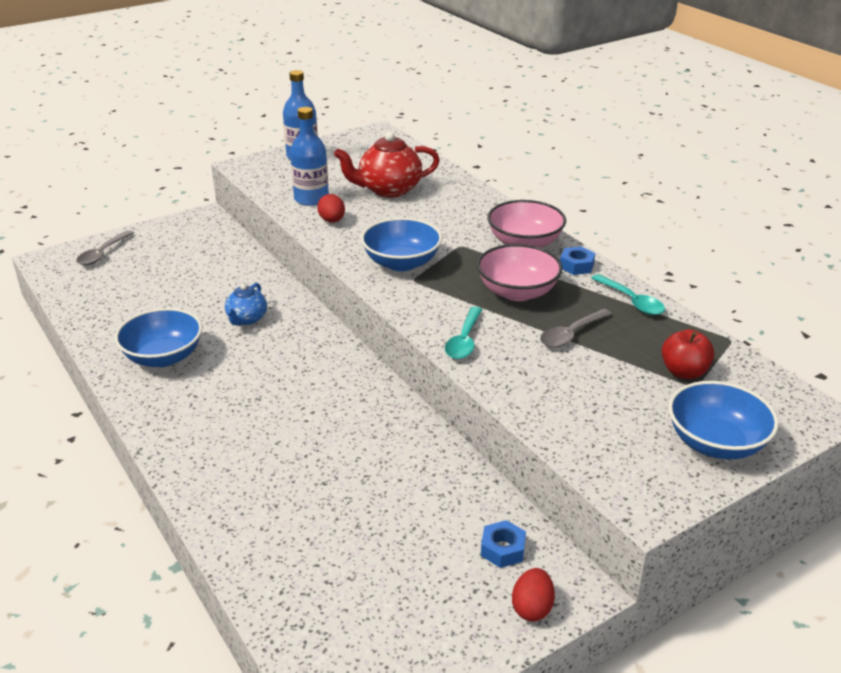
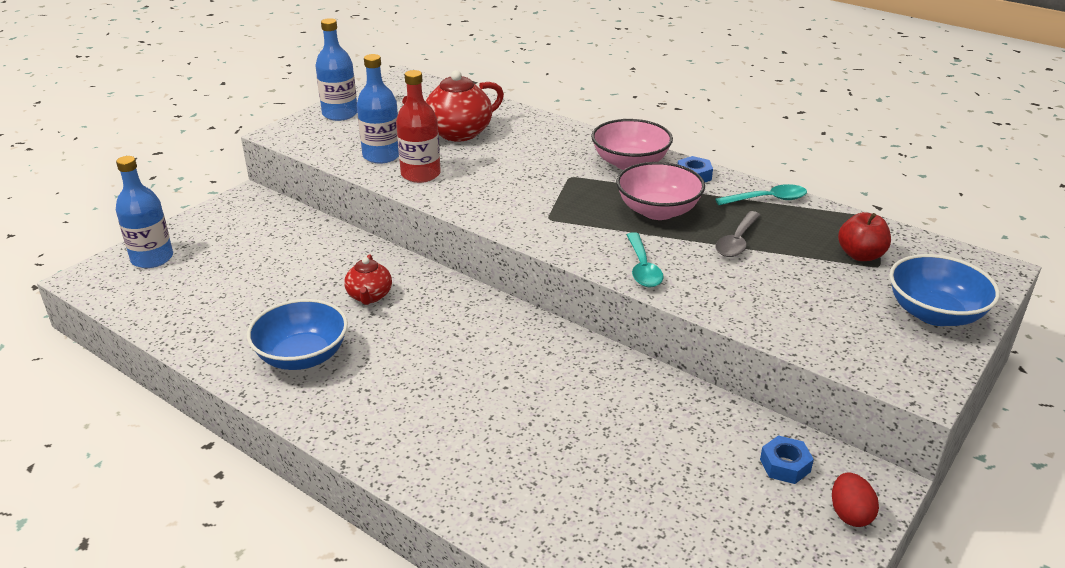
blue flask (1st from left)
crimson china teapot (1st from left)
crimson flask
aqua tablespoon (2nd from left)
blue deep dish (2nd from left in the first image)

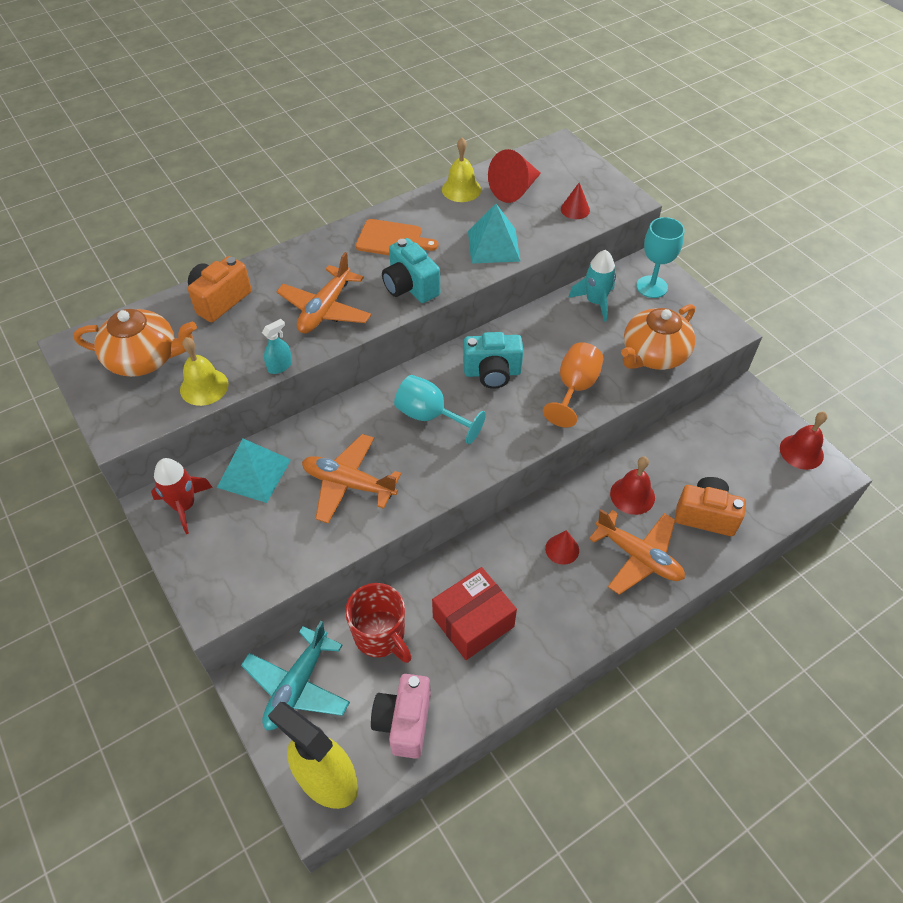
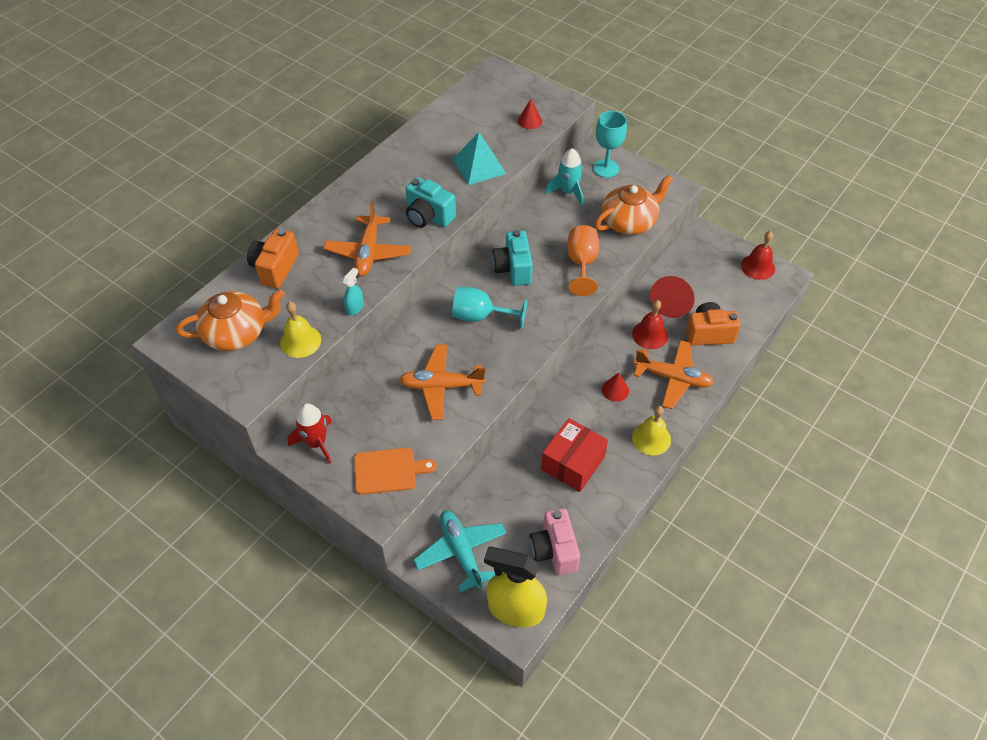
orange-coloured chopping board
aqua aeroplane
aqua camera (2nd from left)
orange-coloured china teapot (2nd from left)
yellow bell (2nd from left)
crimson solid cone (3rd from left)
aqua pyramid shape (1st from left in the first image)
crimson tea mug

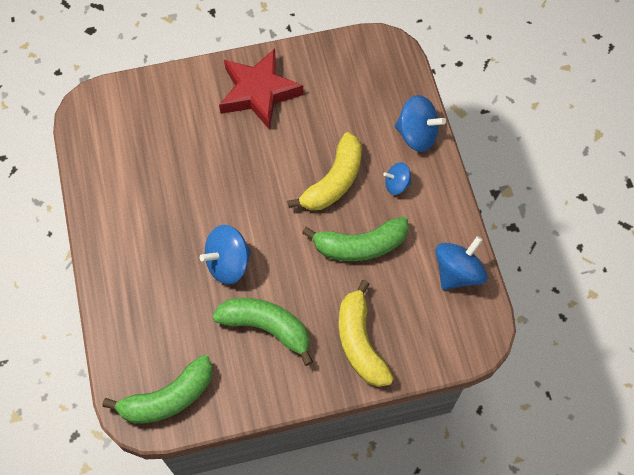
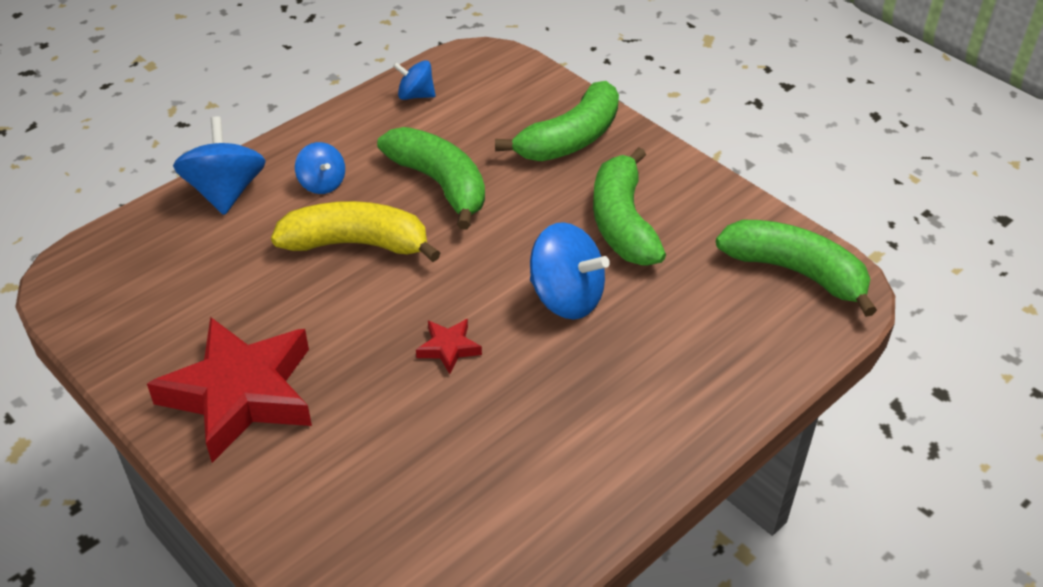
blue whirligig (3rd from left)
crimson star (2nd from left)
green banana fruit (2nd from left)

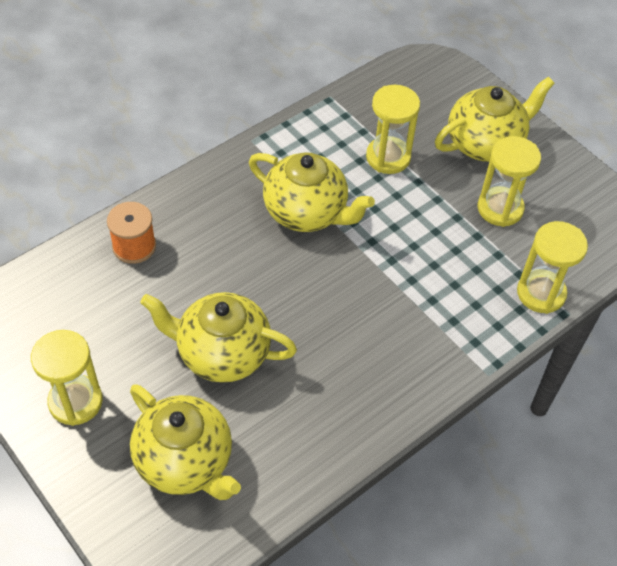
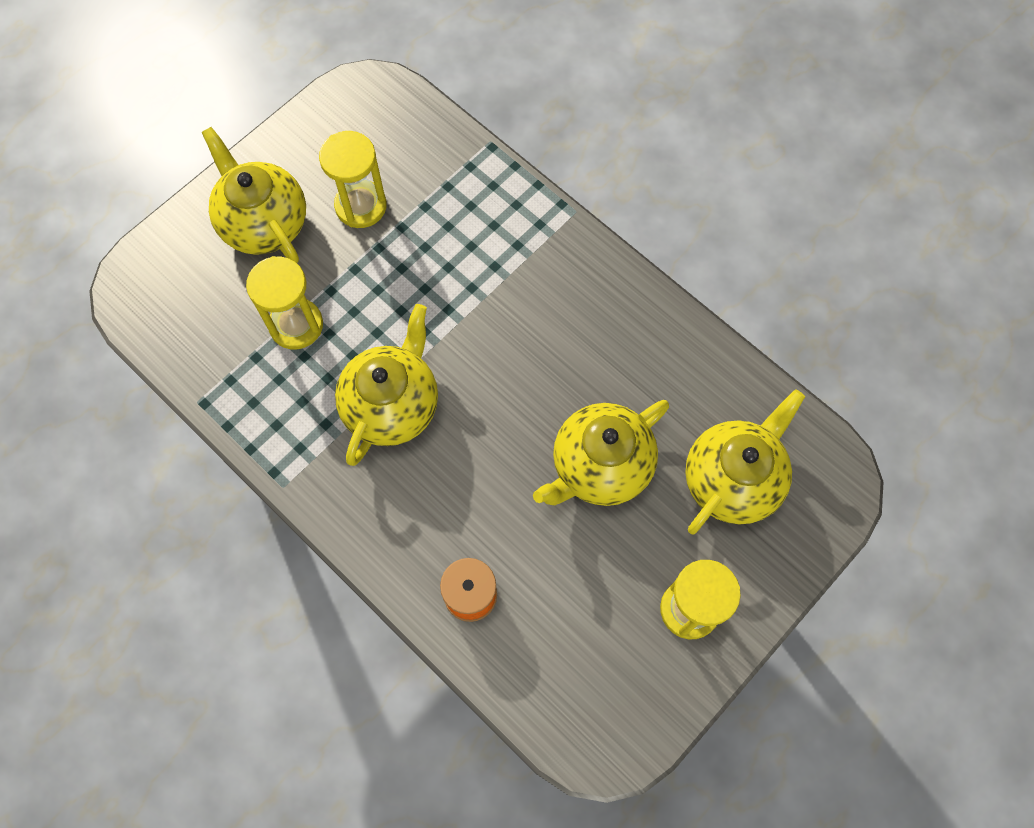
yellow china teapot (3rd from left)
yellow hourglass (4th from left in the first image)

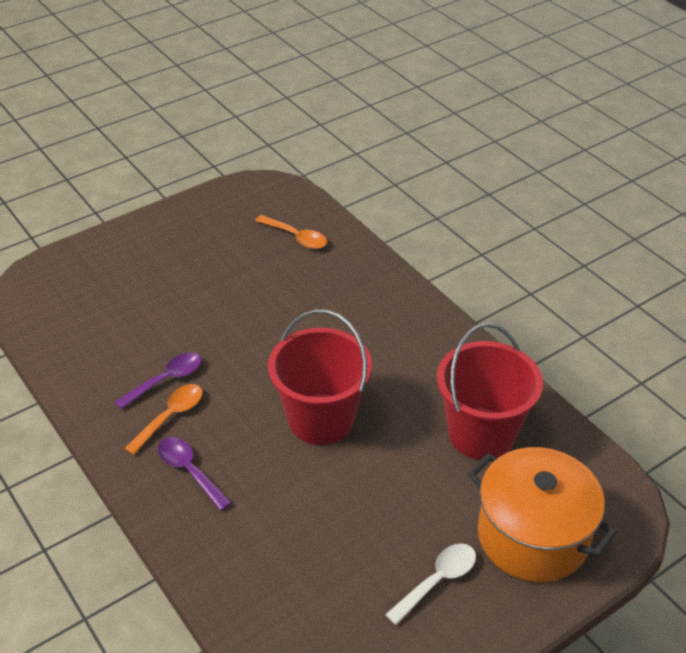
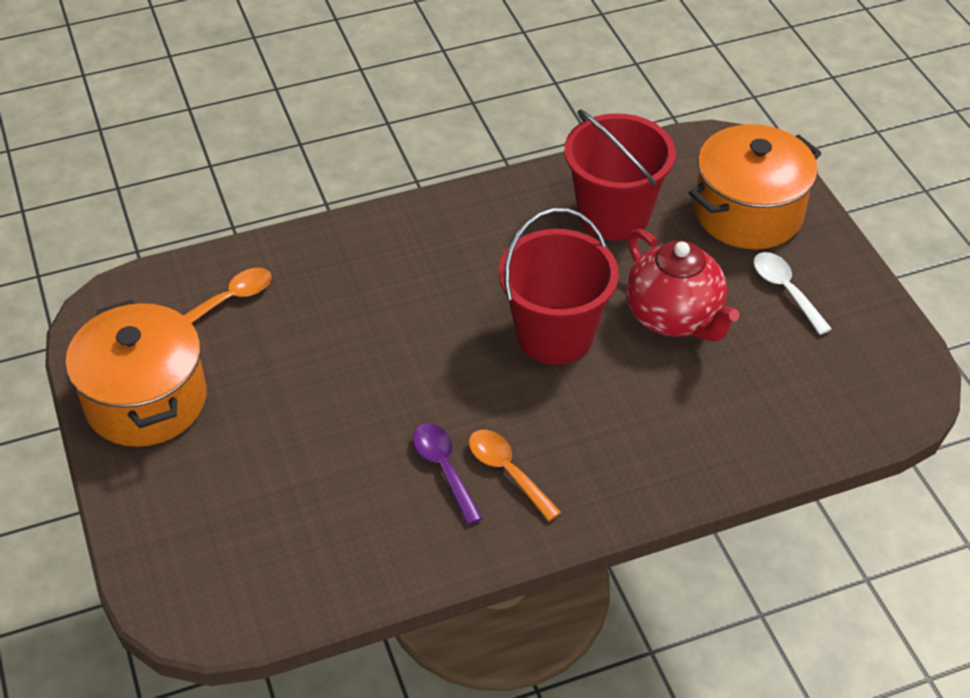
orange-coloured pot (1st from left)
crimson china teapot
violet tablespoon (2nd from left in the first image)

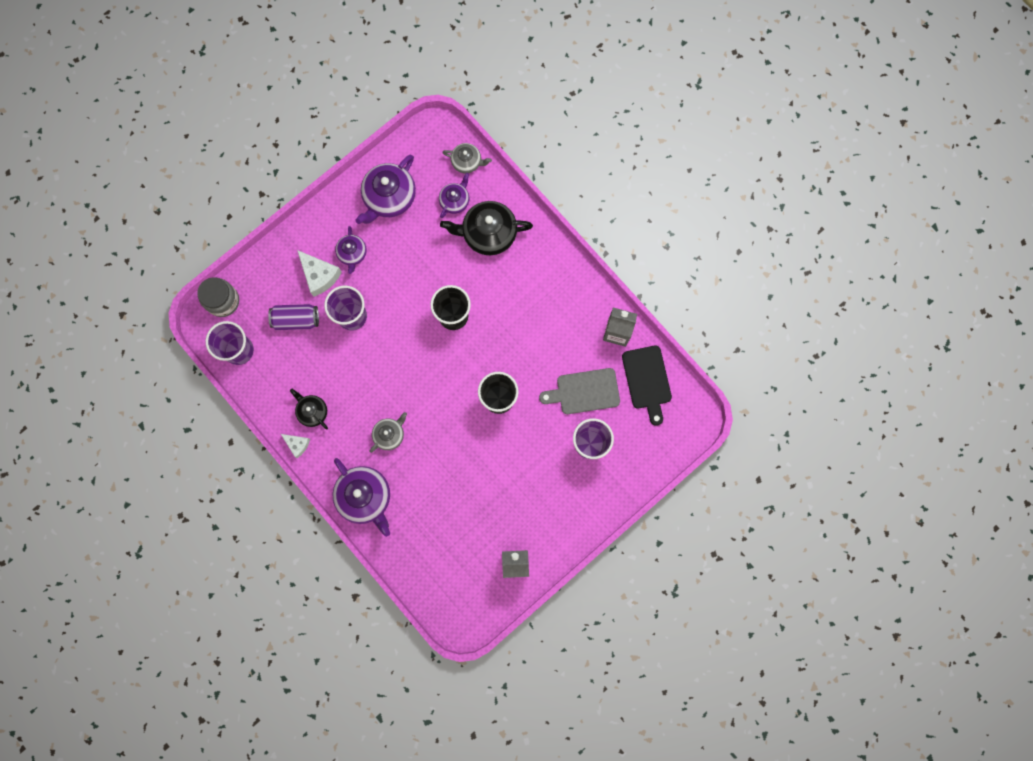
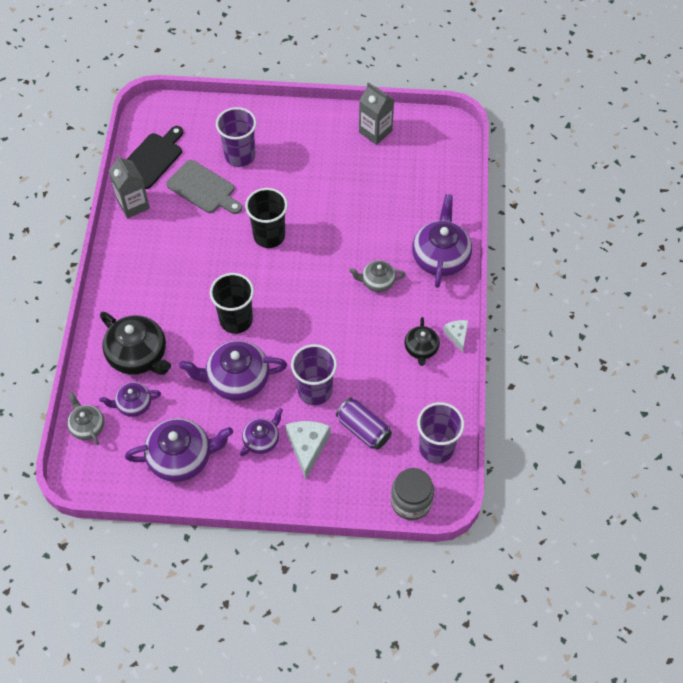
violet china teapot (3rd from left)

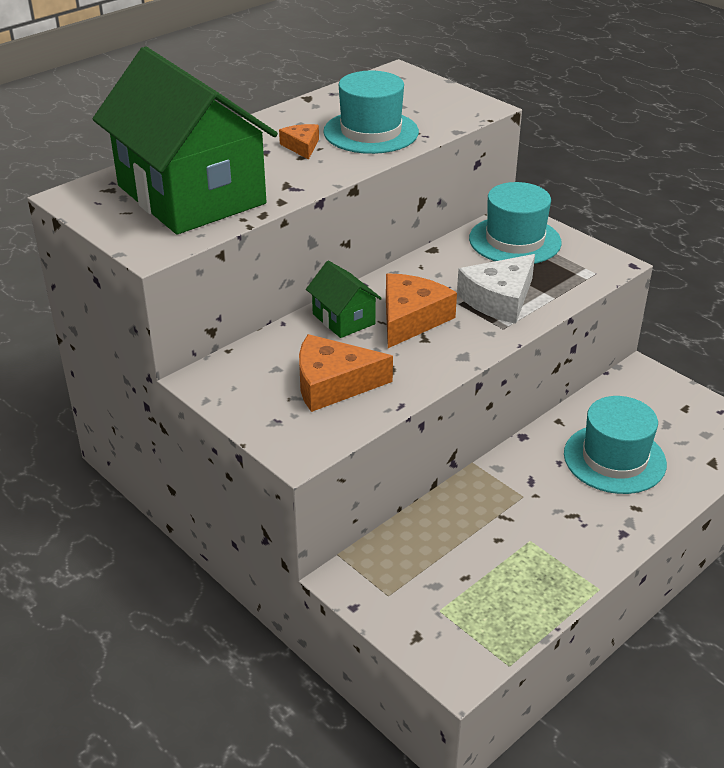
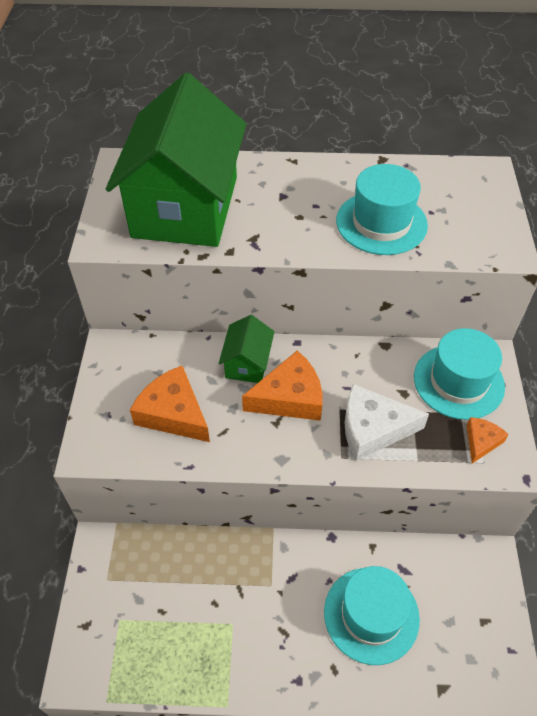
orange-coloured cheese (3rd from left)

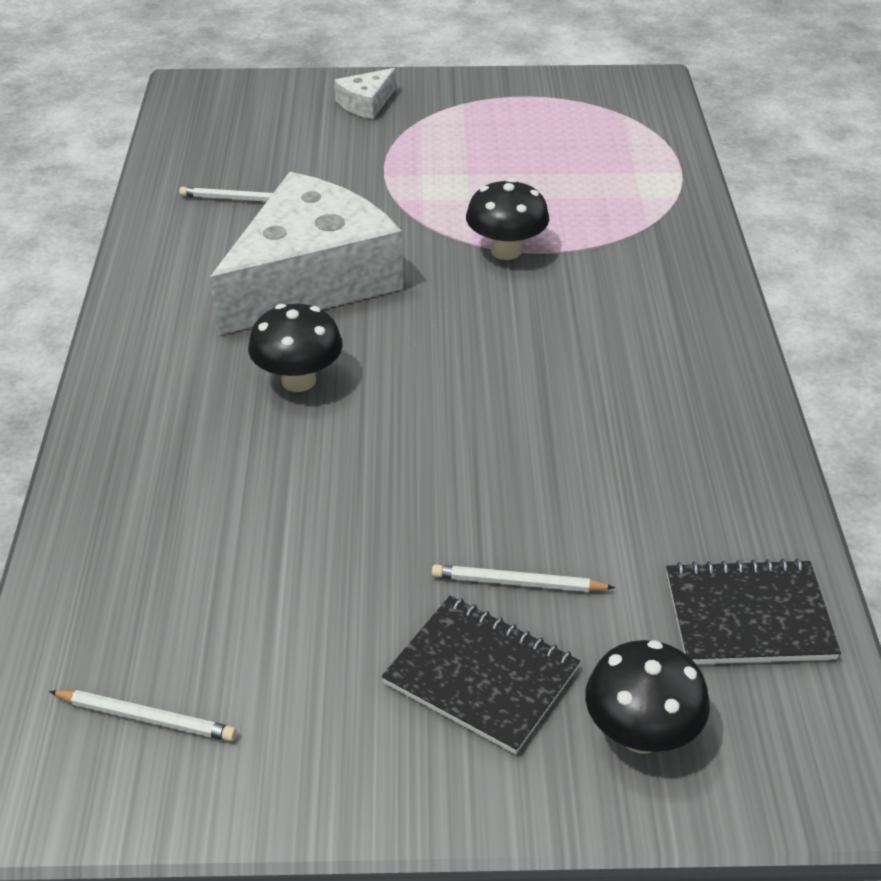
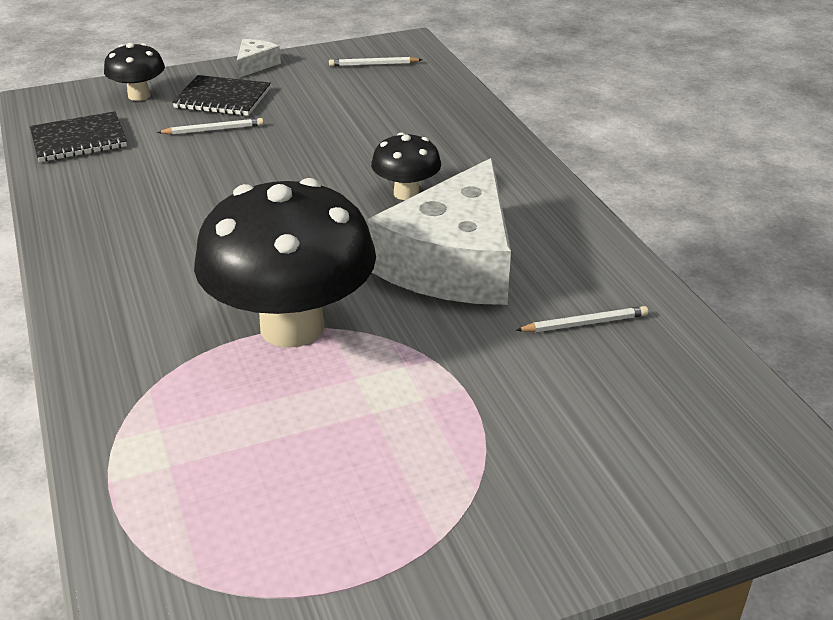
ebony toadstool (2nd from left)
white cheese (1st from left)

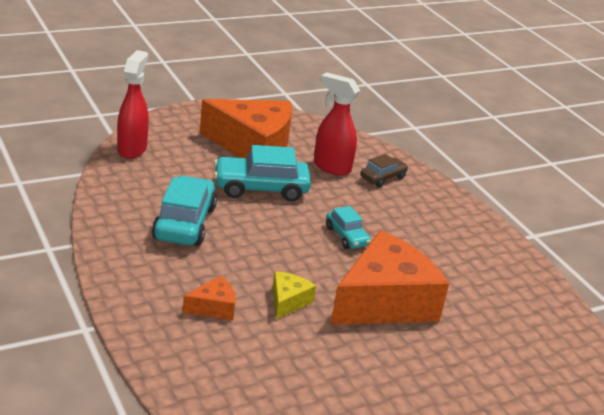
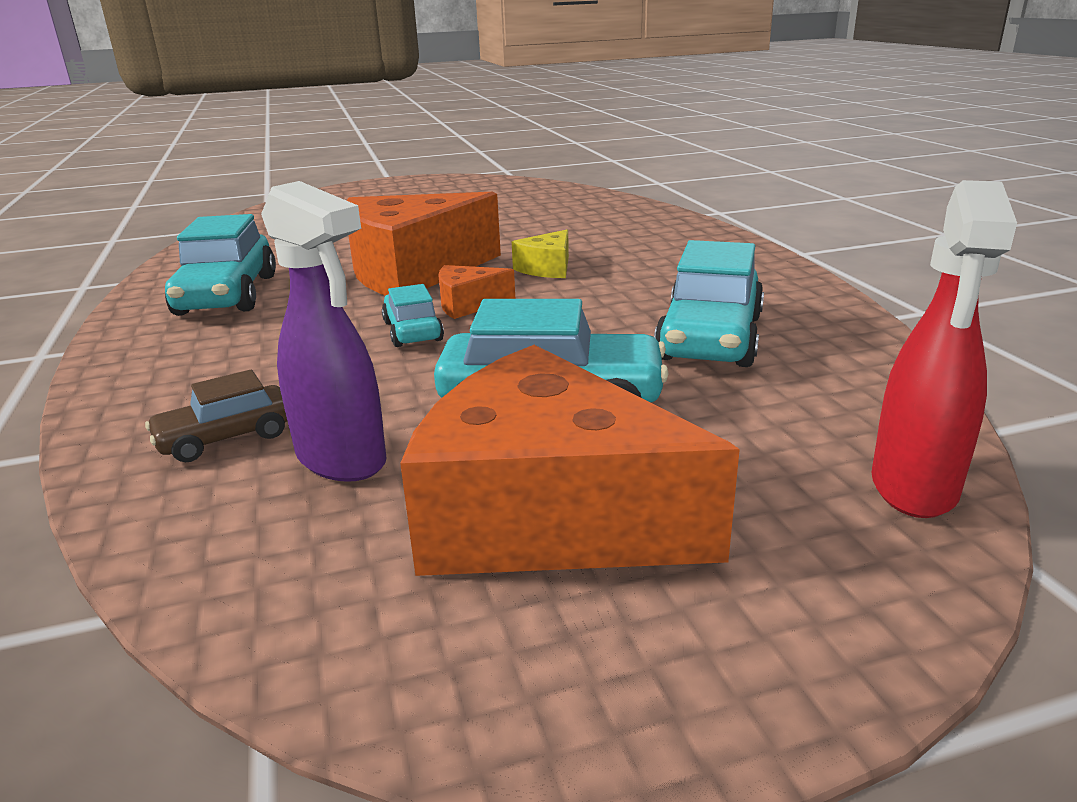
aqua car (1st from left)
violet sprayer
orange-coloured cheese (2nd from left)

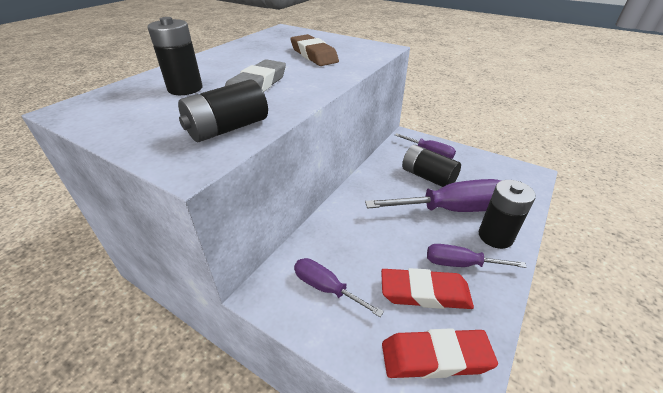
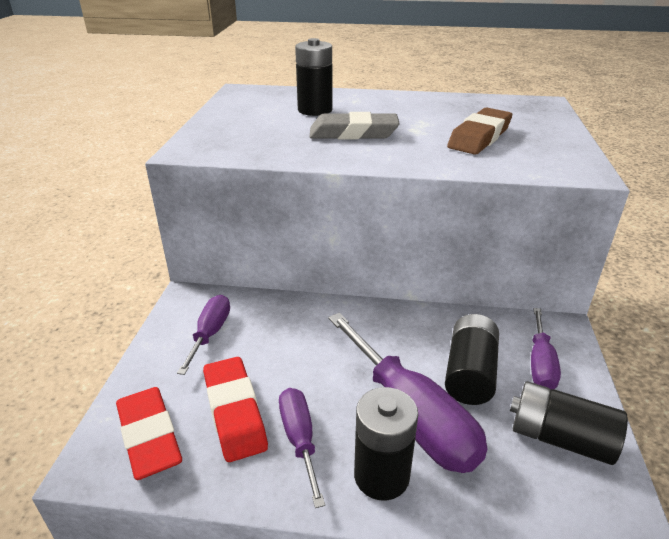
ebony battery (4th from left)

